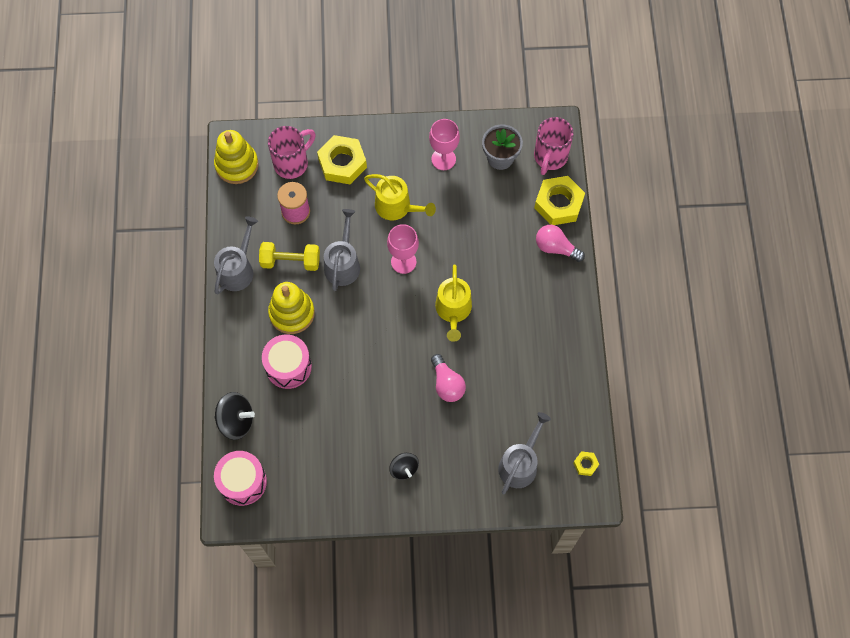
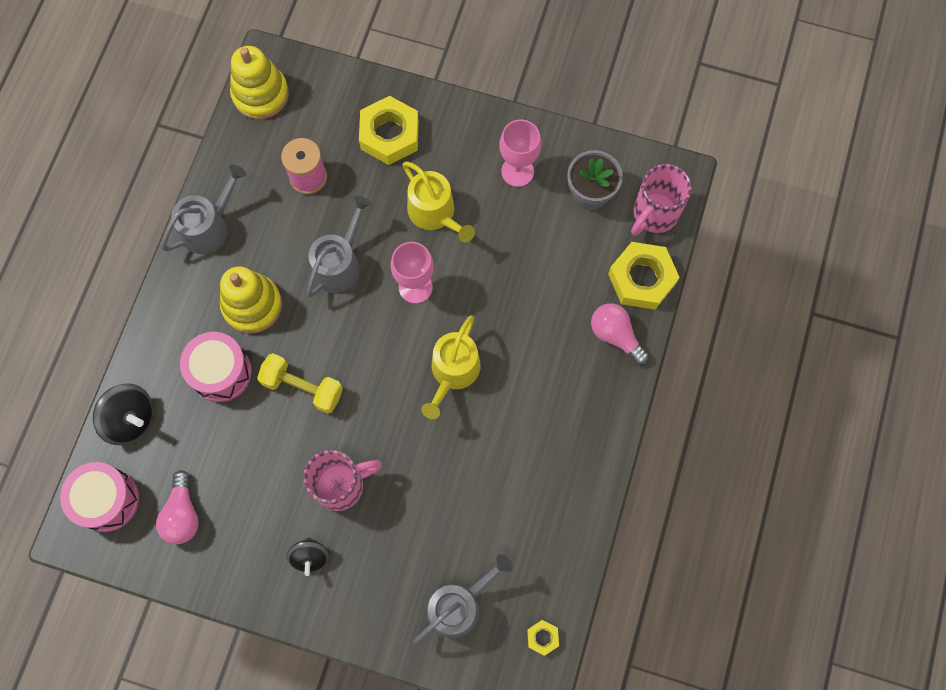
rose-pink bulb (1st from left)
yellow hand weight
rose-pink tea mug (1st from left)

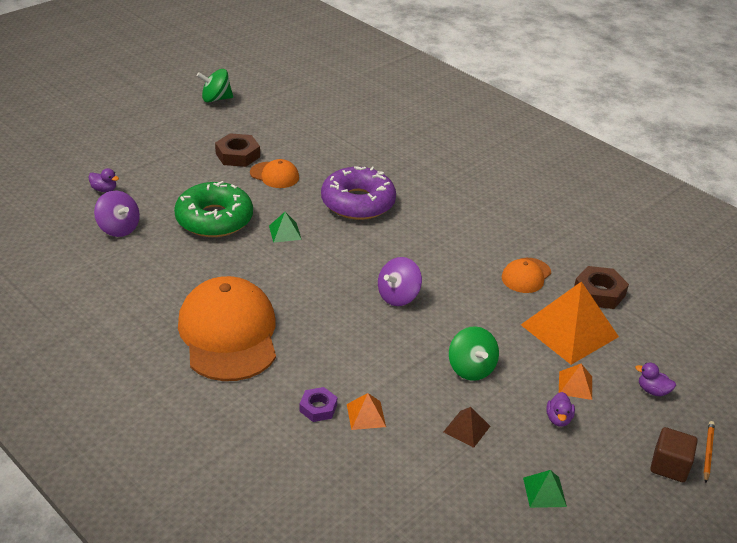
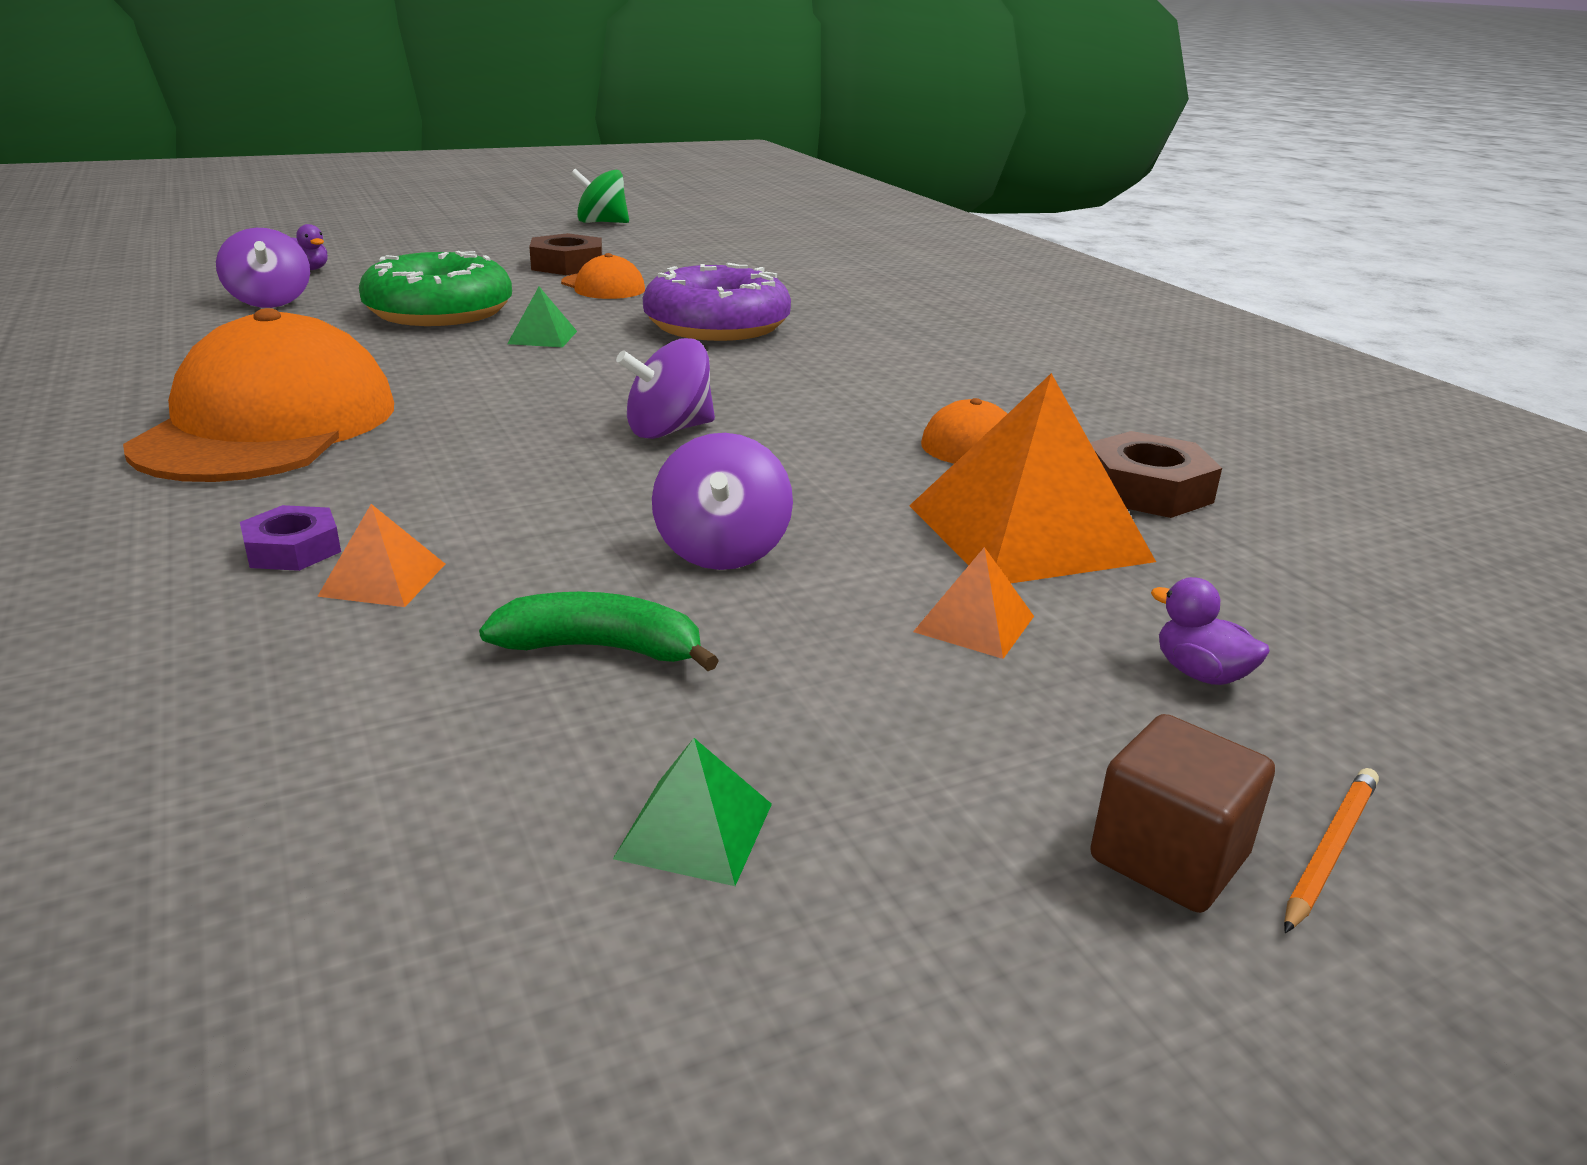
green banana fruit
violet whirligig (3rd from left)
violet duck (2nd from left in the first image)

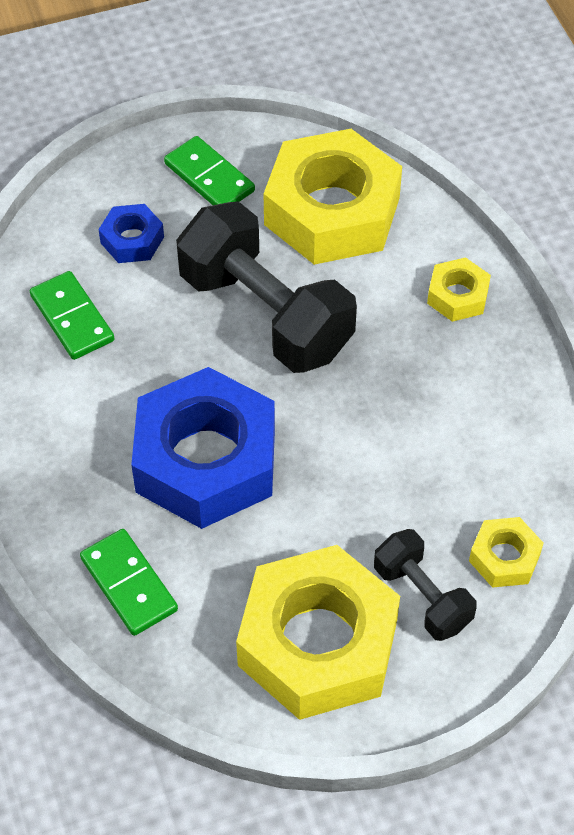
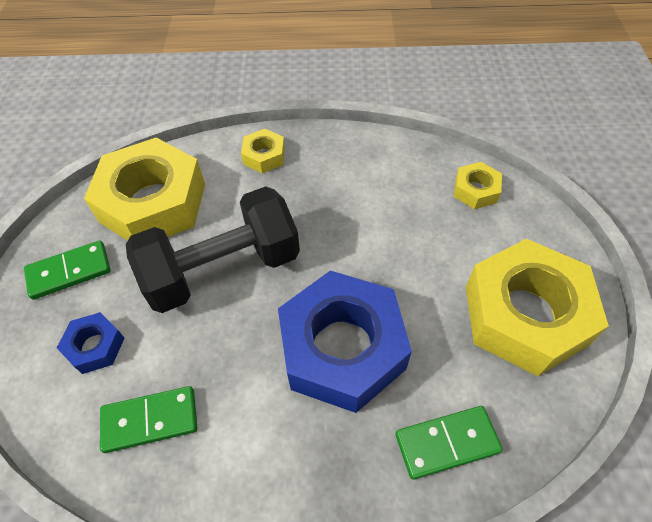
ebony hand weight (2nd from left in the first image)

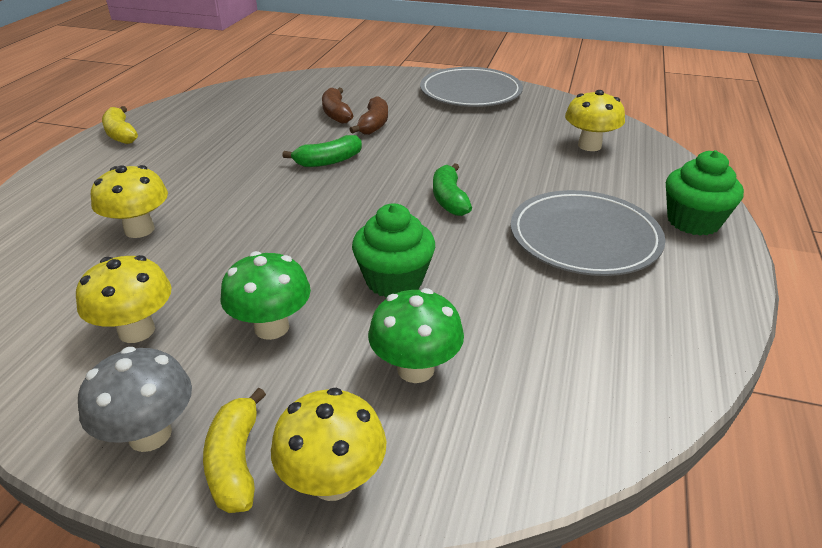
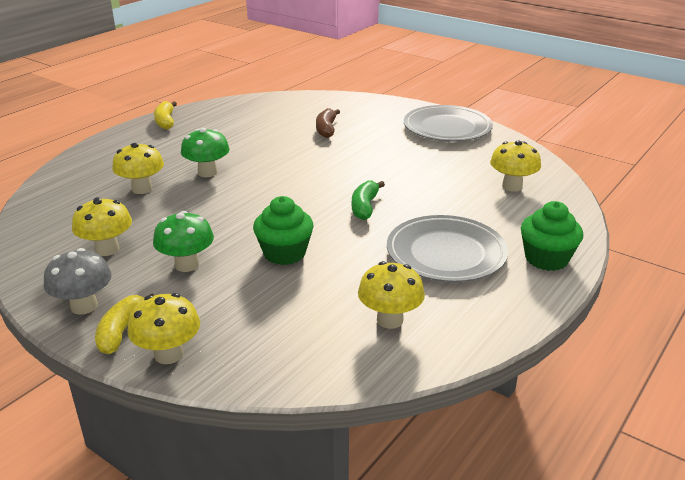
green toadstool (2nd from left)
yellow toadstool (4th from left)
green banana fruit (1st from left in the first image)
dark brown banana fruit (2nd from left in the first image)

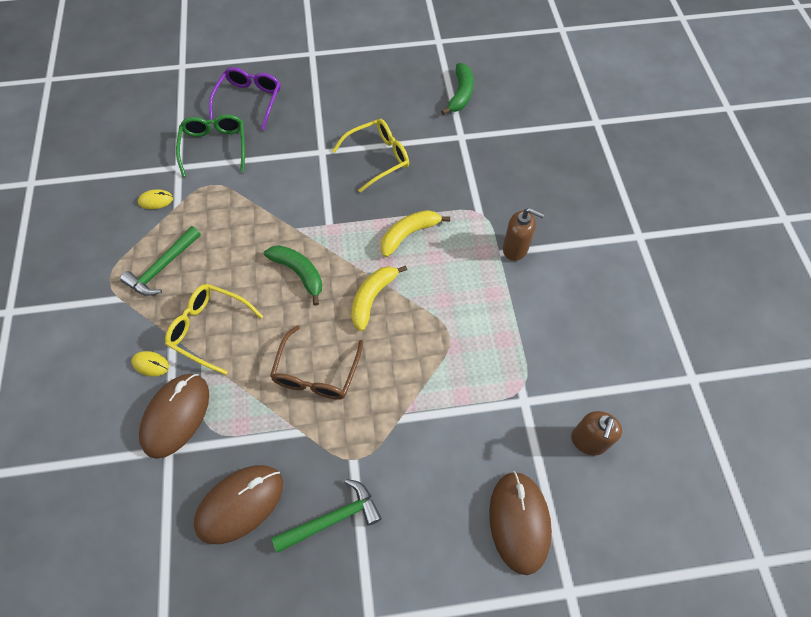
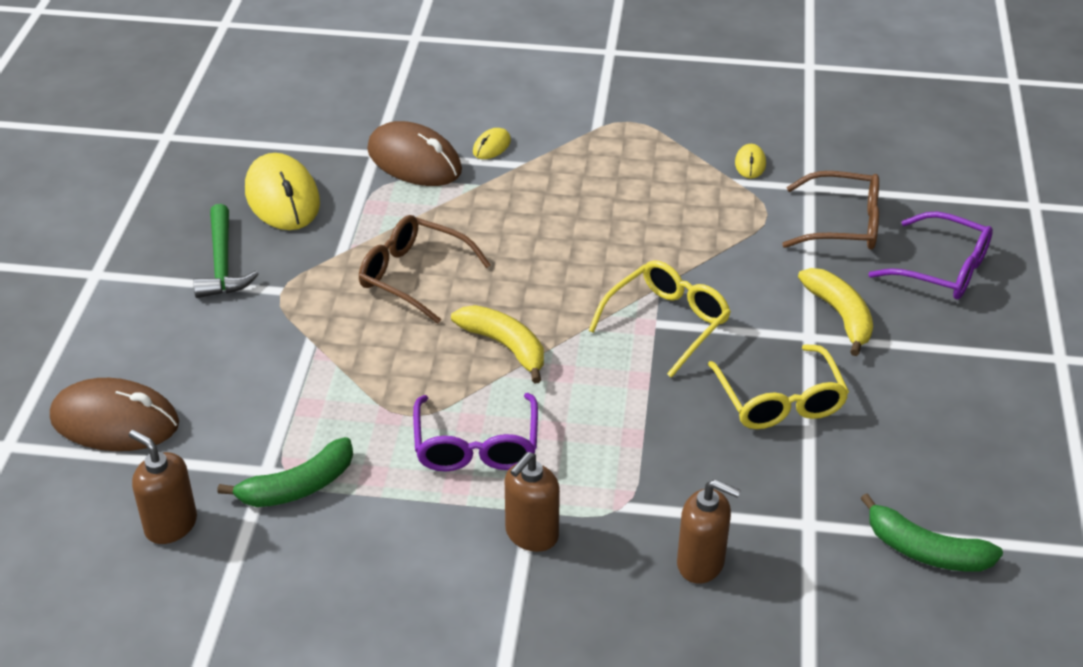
green banana fruit (1st from left)
yellow computer mouse (1st from left)
violet eyeglasses (1st from left)
yellow eyeglasses (1st from left)
dark brown pump bottle (3rd from left)
dark brown eyeglasses (2nd from left)
yellow banana fruit (2nd from left)
green claw hammer (1st from left in the first image)

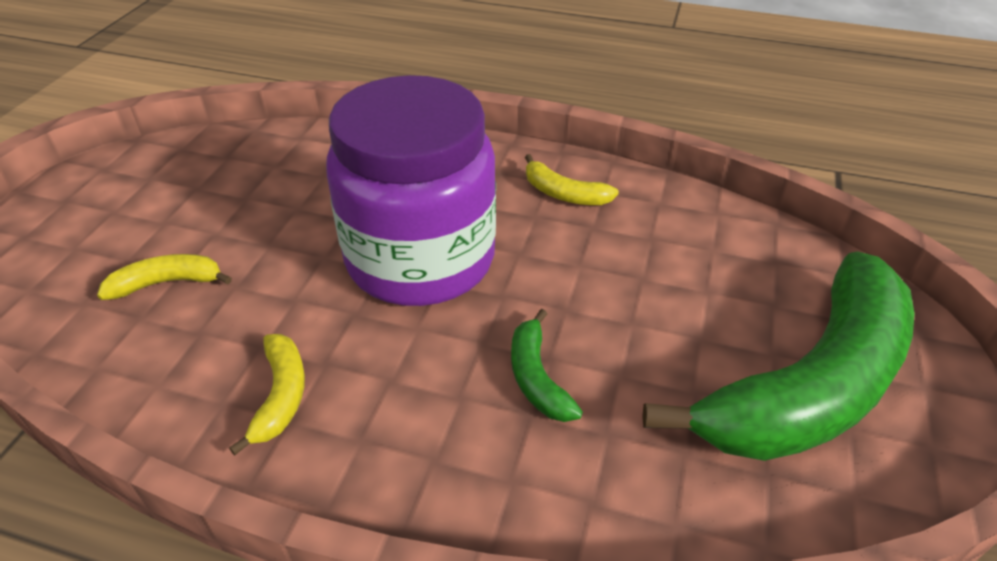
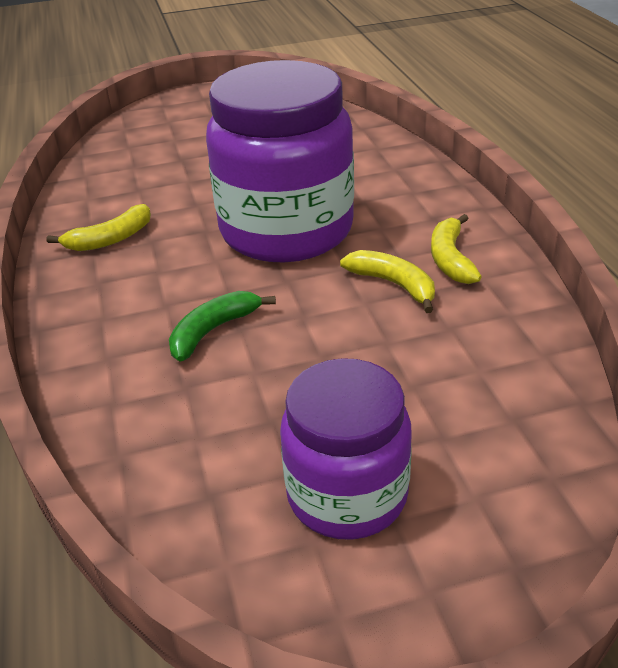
violet jar (2nd from left)
yellow banana fruit (2nd from left)

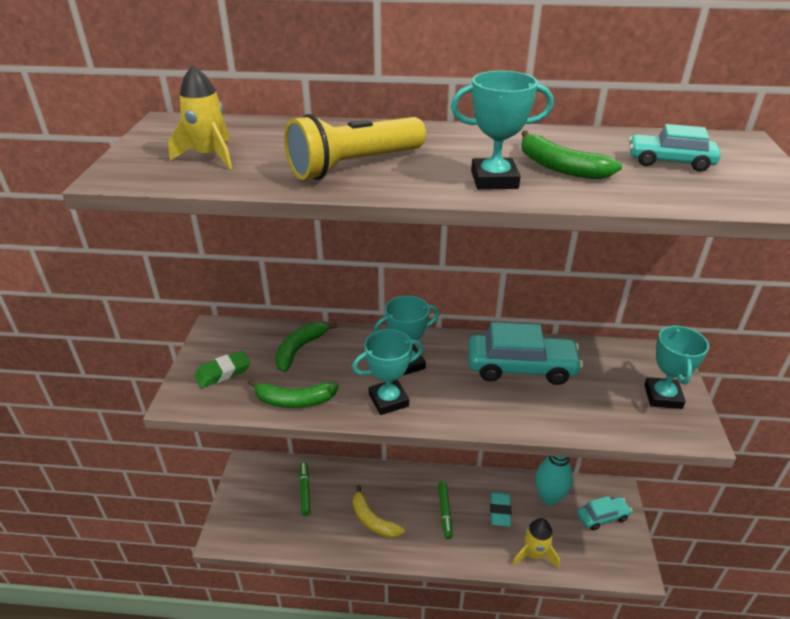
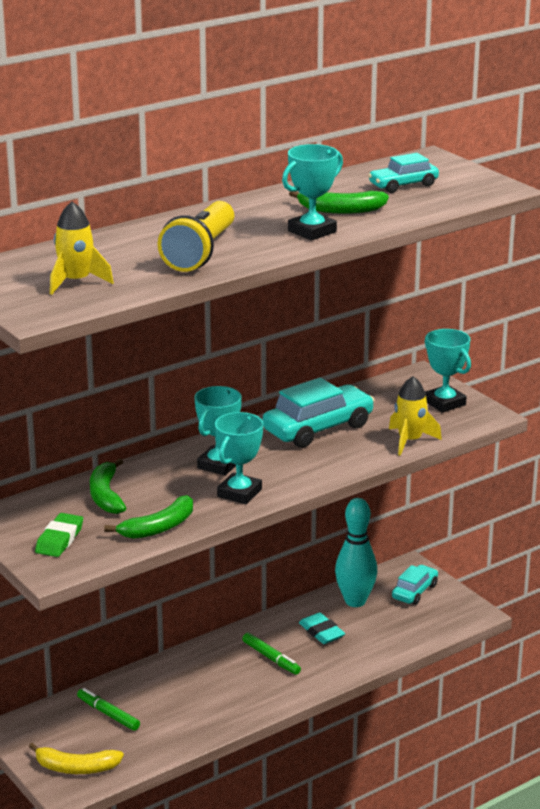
yellow banana fruit
yellow rocket (2nd from left)

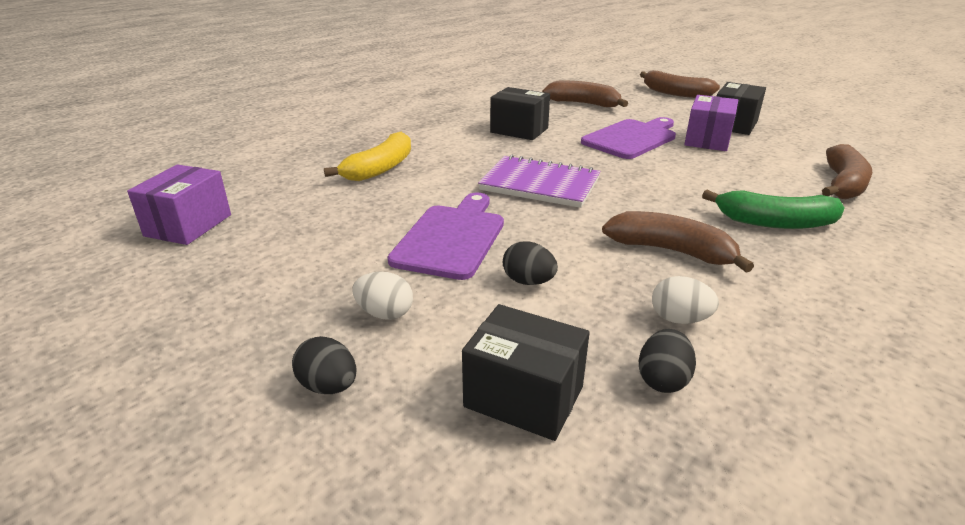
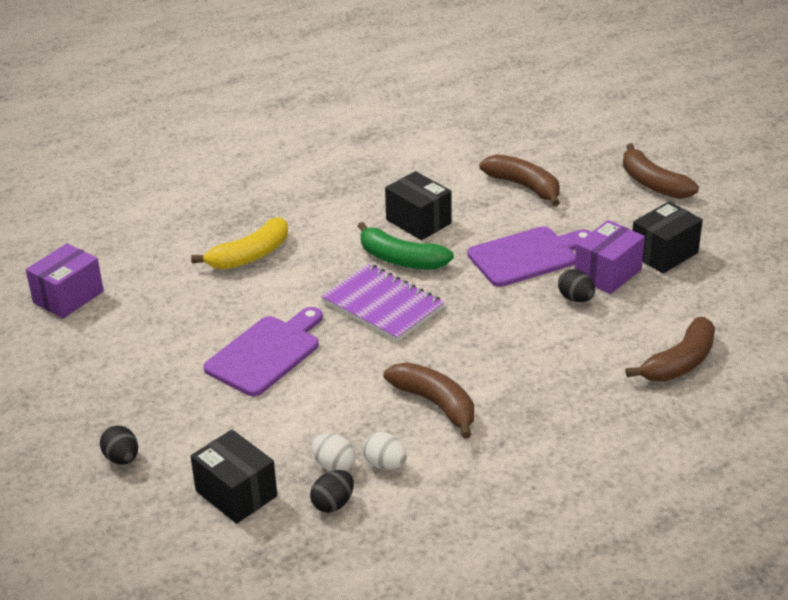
white egg shape (1st from left)
green banana fruit
ebony egg shape (3rd from left)

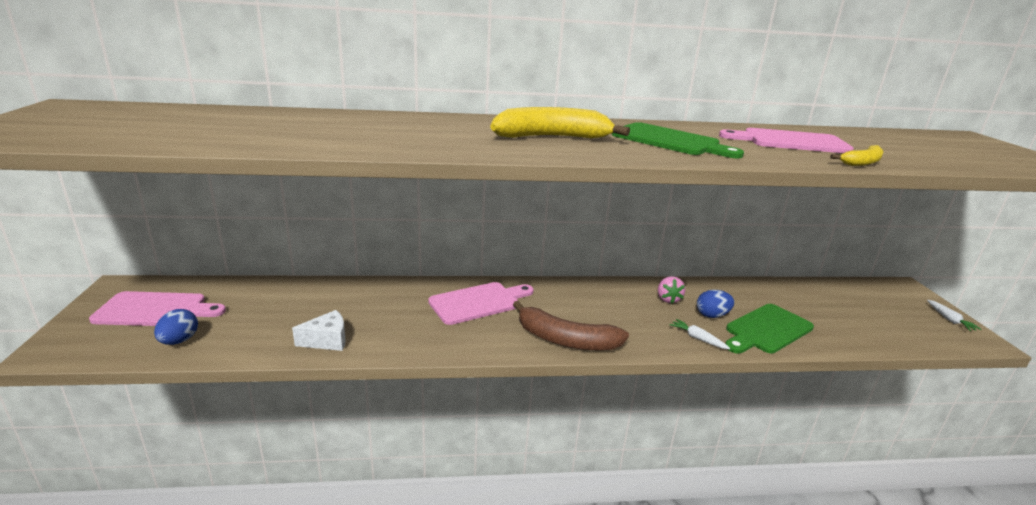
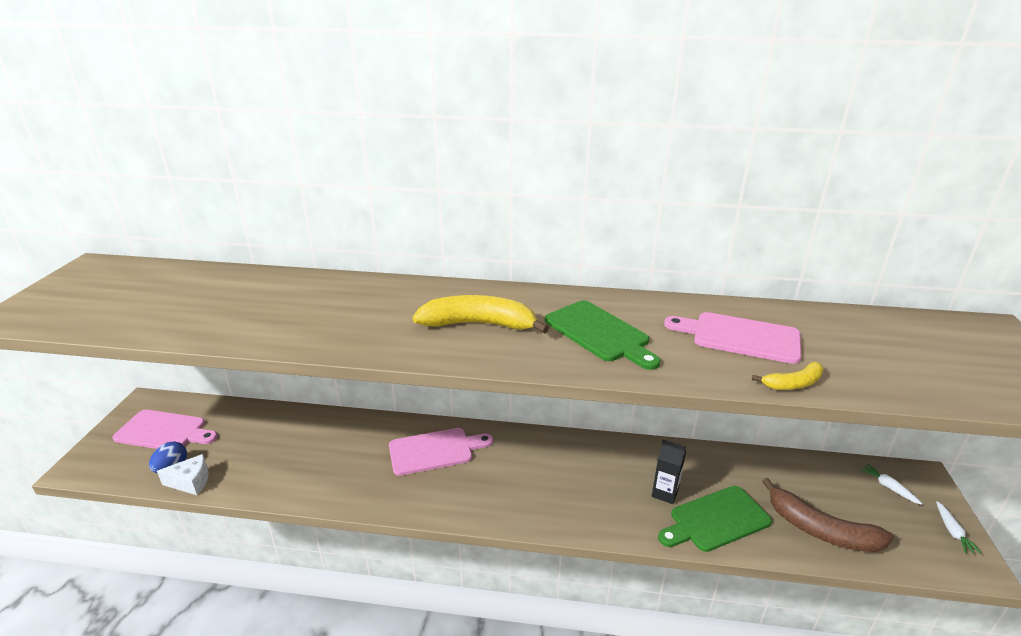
white cheese
ebony milk carton
dark brown banana fruit
white toy carrot (1st from left)
rose-pink berry

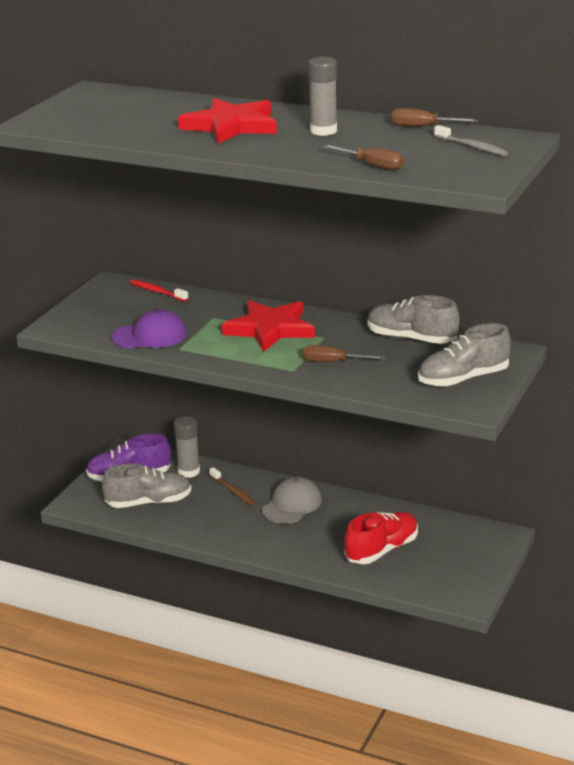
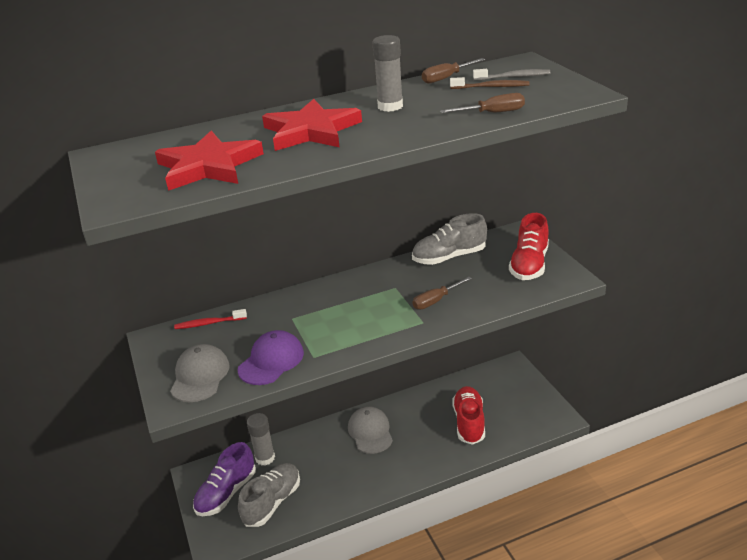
crimson star (1st from left)
grey cap (1st from left)
dark brown dental brush
crimson shoe (2nd from left)

